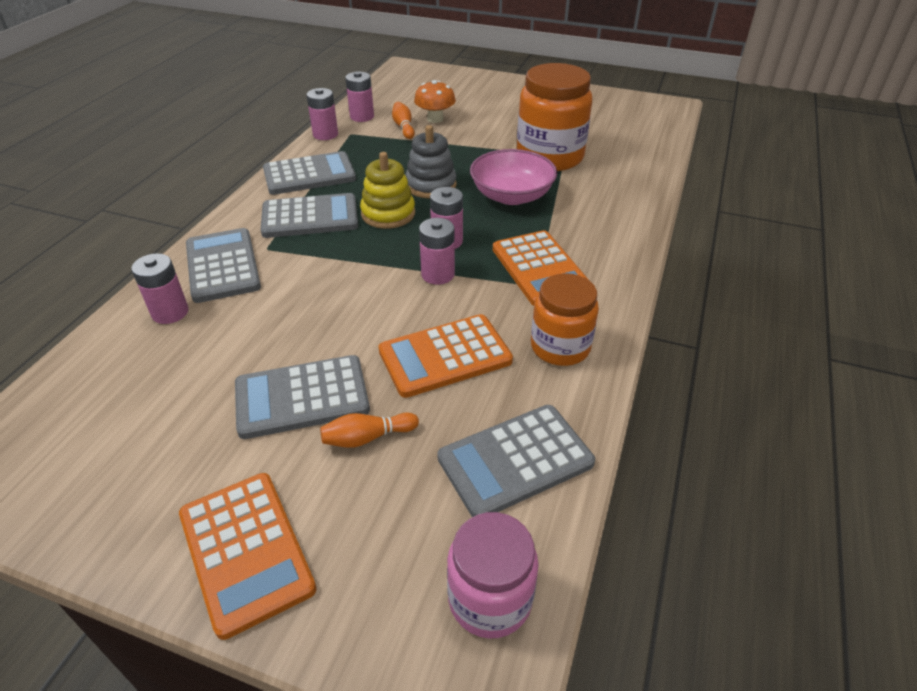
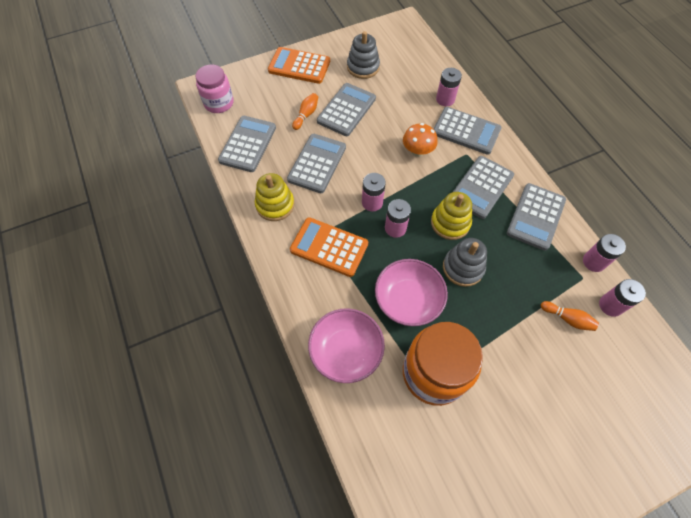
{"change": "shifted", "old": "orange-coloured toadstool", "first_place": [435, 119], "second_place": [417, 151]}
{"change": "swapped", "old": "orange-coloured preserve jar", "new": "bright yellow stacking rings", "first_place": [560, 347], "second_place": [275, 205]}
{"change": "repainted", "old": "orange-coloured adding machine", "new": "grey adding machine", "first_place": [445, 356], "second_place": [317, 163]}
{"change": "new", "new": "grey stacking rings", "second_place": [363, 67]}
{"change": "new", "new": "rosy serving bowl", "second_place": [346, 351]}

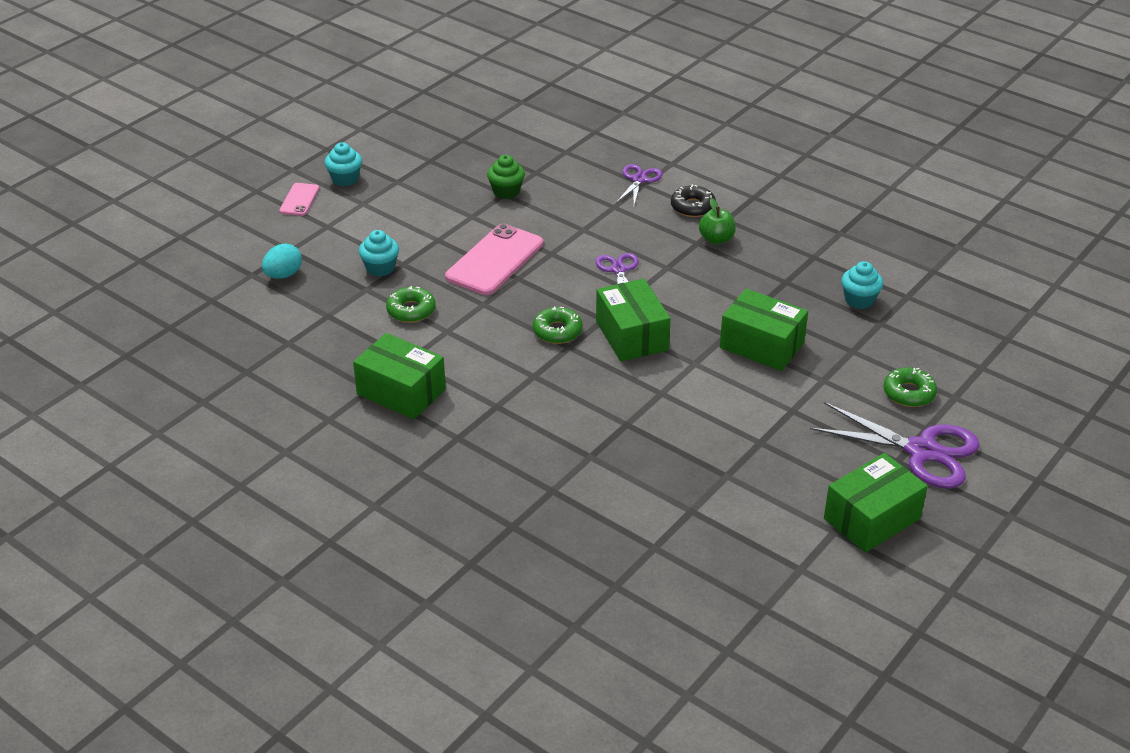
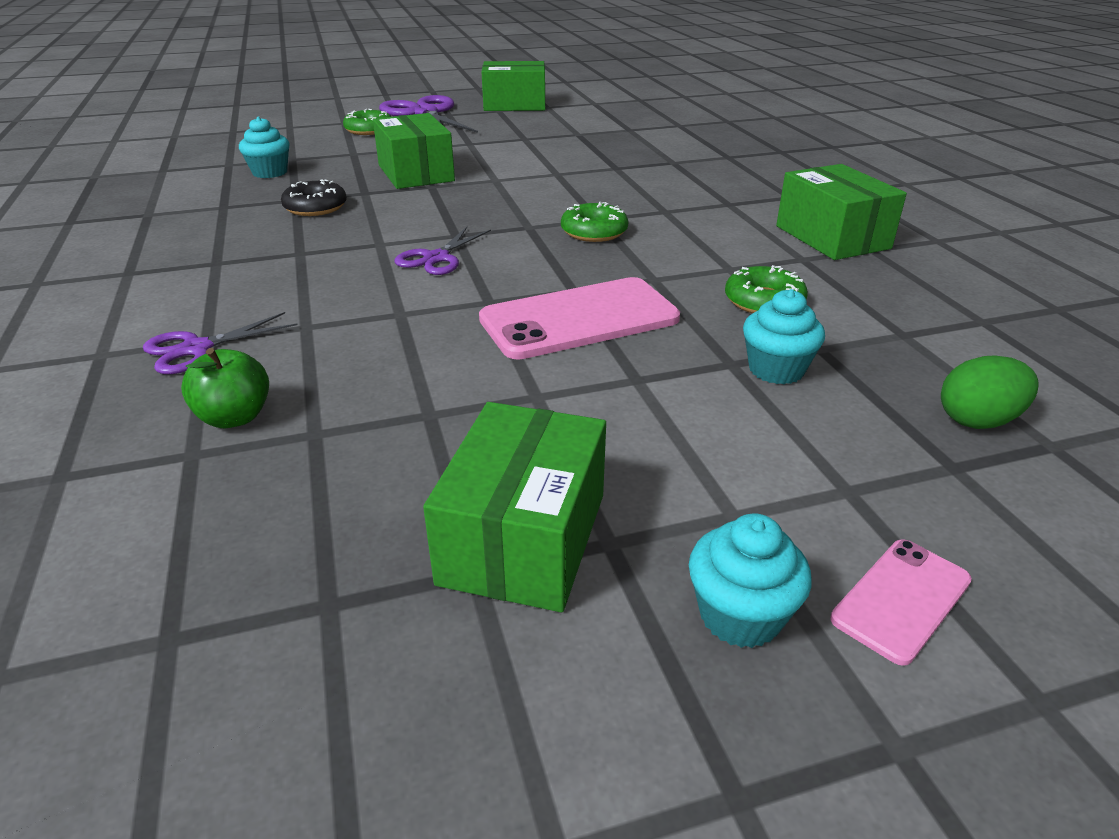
{"change": "gone", "old": "leaf-green muffin", "first_place": [506, 191]}
{"change": "shifted", "old": "ebony doughnut", "first_place": [692, 207], "second_place": [315, 207]}
{"change": "shifted", "old": "leaf-green apple fruit", "first_place": [716, 239], "second_place": [235, 417]}
{"change": "repainted", "old": "teal egg shape", "new": "leaf-green egg shape", "first_place": [283, 275], "second_place": [978, 421]}
{"change": "shifted", "old": "leaf-green box", "first_place": [632, 335], "second_place": [523, 538]}

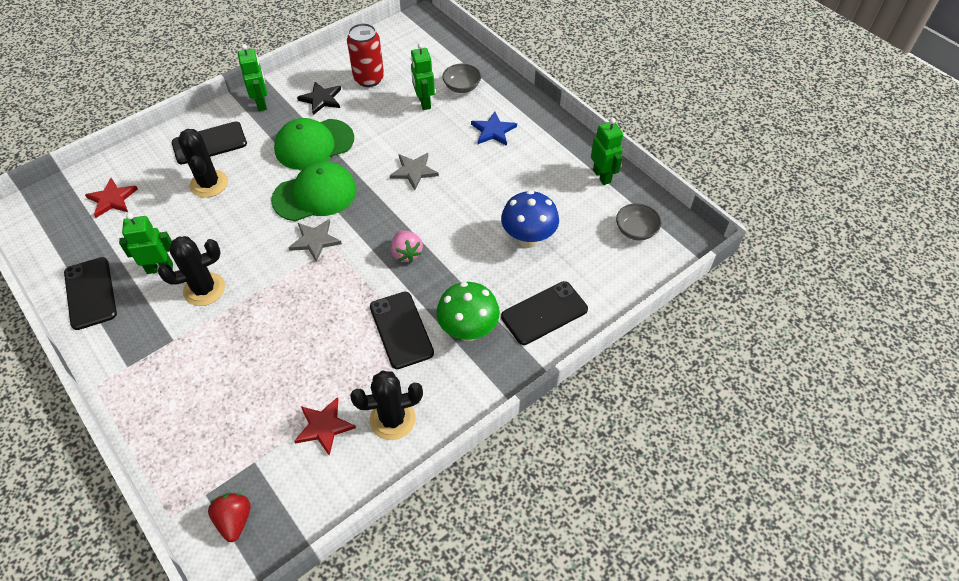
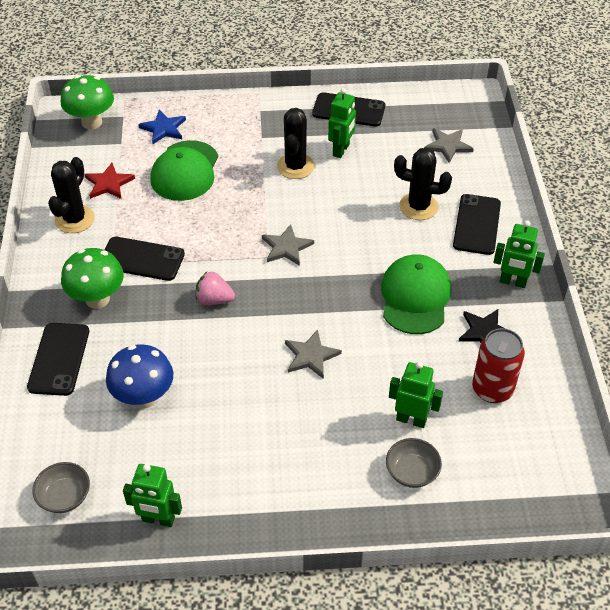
{"change": "shifted", "old": "cobalt five-pointed star", "first_place": [493, 131], "second_place": [163, 128]}
{"change": "shifted", "old": "leaf-green baseball cap", "first_place": [315, 195], "second_place": [185, 171]}
{"change": "repainted", "old": "crimson five-pointed star", "new": "grey five-pointed star", "first_place": [112, 199], "second_place": [448, 146]}
{"change": "swapped", "old": "crimson berry", "new": "leaf-green toadstool", "first_place": [234, 520], "second_place": [92, 122]}

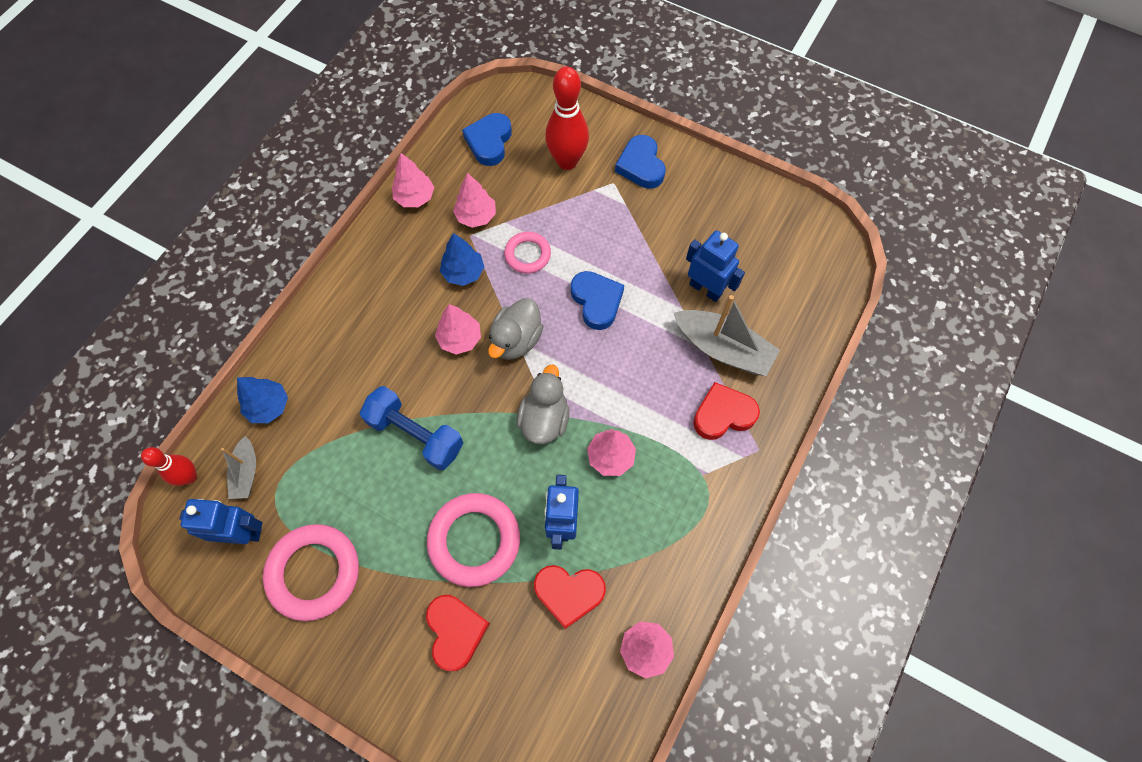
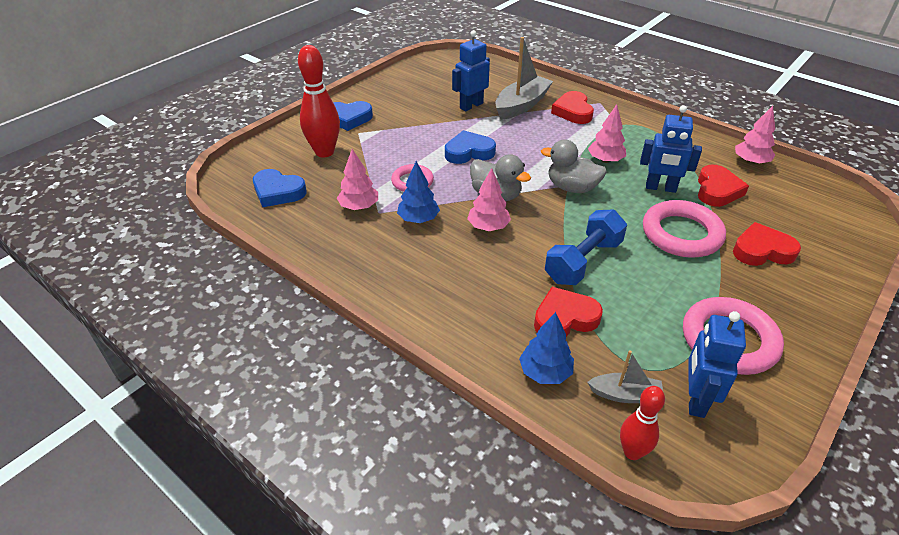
{"change": "gone", "old": "rosy tree", "first_place": [415, 197]}
{"change": "new", "new": "crimson heart", "second_place": [565, 318]}

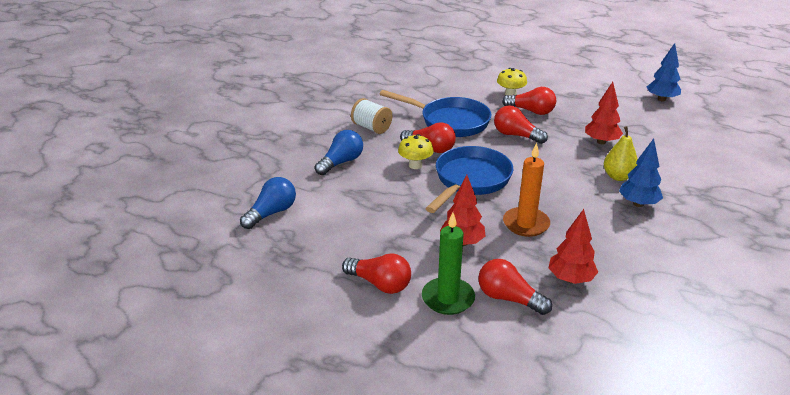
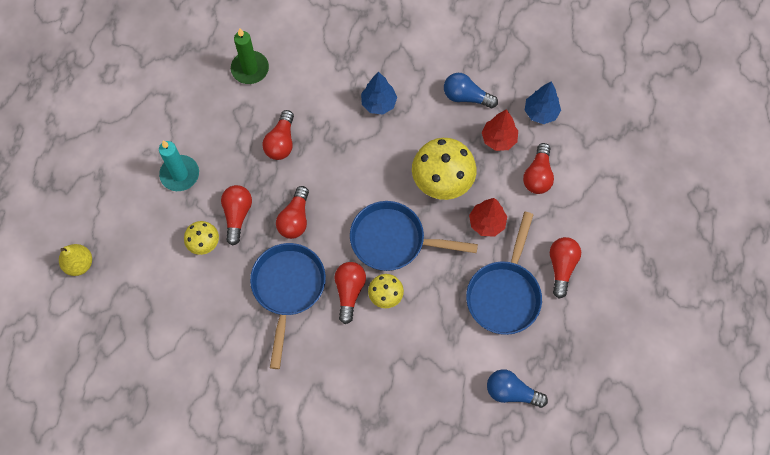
{"change": "shifted", "old": "cobalt tree", "first_place": [661, 99], "second_place": [540, 113]}
{"change": "swapped", "old": "crimson tree", "new": "crimson light bulb", "first_place": [601, 142], "second_place": [281, 142]}
{"change": "gone", "old": "pure white bobbin", "first_place": [371, 128]}
{"change": "shifted", "old": "bright yellow pear fruit", "first_place": [618, 176], "second_place": [79, 264]}
{"change": "shifted", "old": "cobalt light bulb", "first_place": [341, 162], "second_place": [466, 97]}
{"change": "swapped", "old": "orange-coloured pillar candle", "new": "bright yellow toadstool", "first_place": [526, 224], "second_place": [442, 182]}
{"change": "shifted", "old": "leaf-green pillar candle", "first_place": [448, 298], "second_place": [250, 69]}
{"change": "new", "new": "teal pillar candle", "second_place": [180, 174]}
{"change": "new", "new": "cobalt skillet", "second_place": [504, 294]}

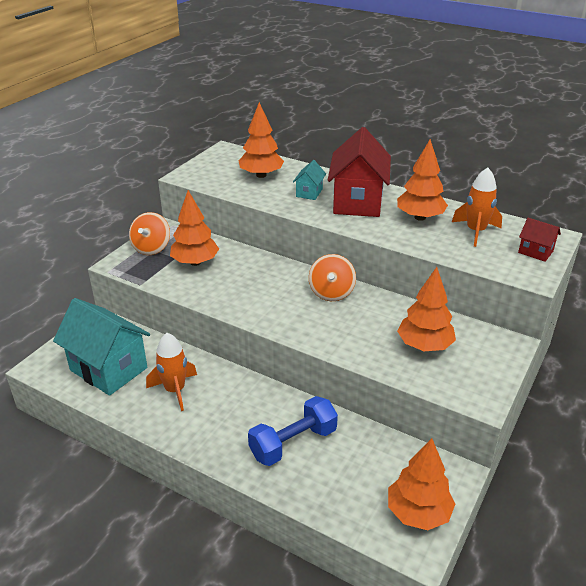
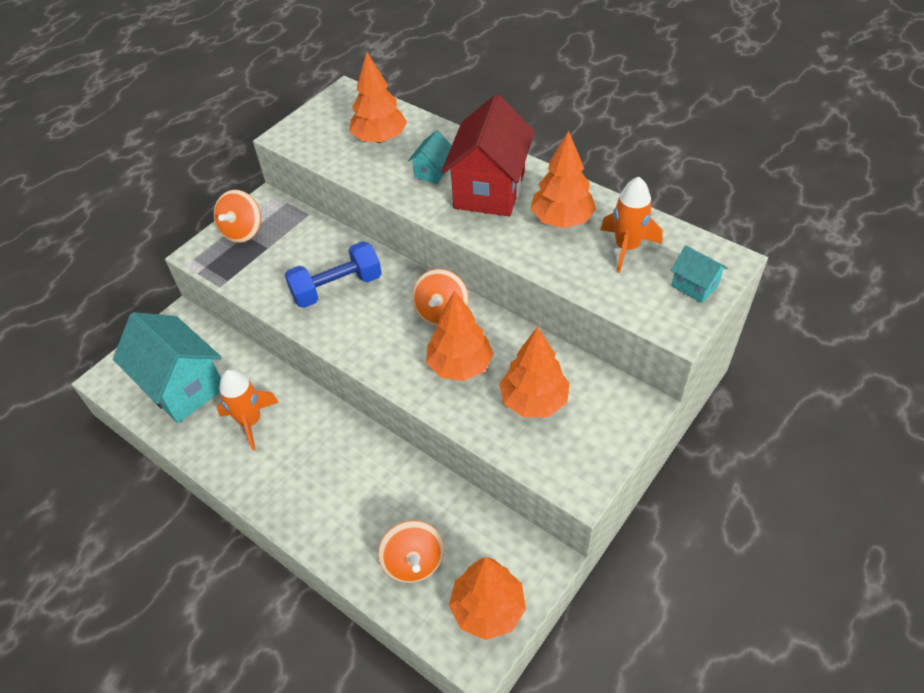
{"change": "shifted", "old": "orange-coloured tree", "first_place": [195, 262], "second_place": [460, 365]}
{"change": "repainted", "old": "crimson cottage", "new": "teal cottage", "first_place": [535, 252], "second_place": [694, 286]}
{"change": "shifted", "old": "cobalt free weight", "first_place": [293, 443], "second_place": [337, 288]}
{"change": "new", "new": "orange-coloured spinning top", "second_place": [413, 562]}

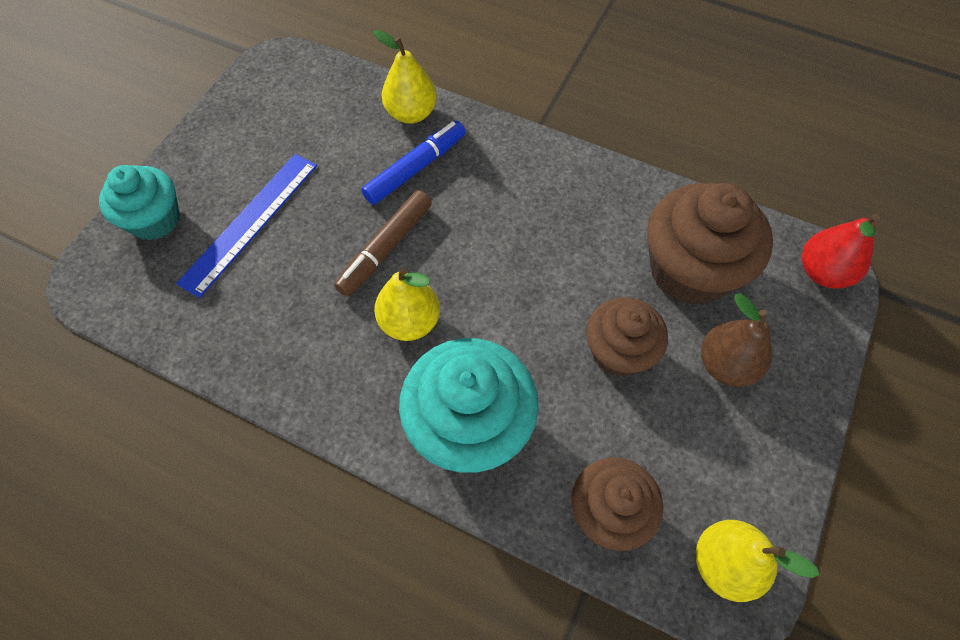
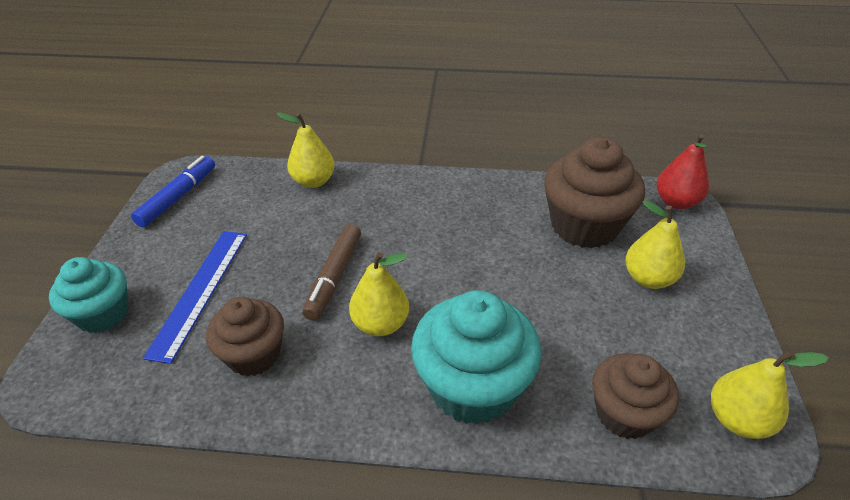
{"change": "shifted", "old": "cobalt felt pen", "first_place": [415, 168], "second_place": [178, 197]}
{"change": "repainted", "old": "russet pear fruit", "new": "bright yellow pear fruit", "first_place": [725, 365], "second_place": [648, 279]}
{"change": "shifted", "old": "russet muffin", "first_place": [618, 352], "second_place": [254, 354]}

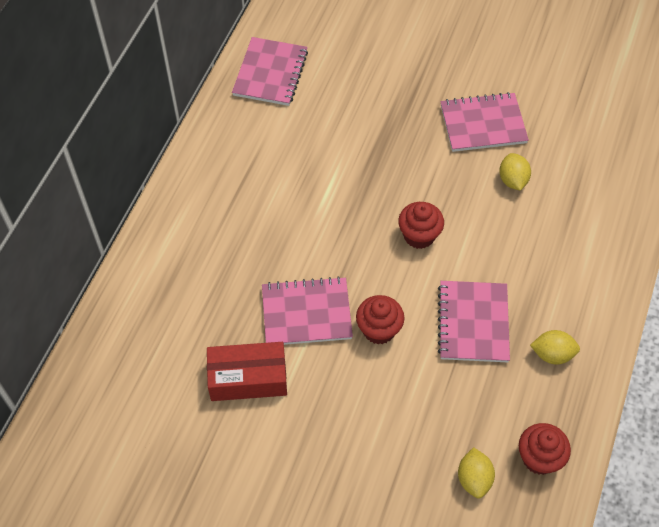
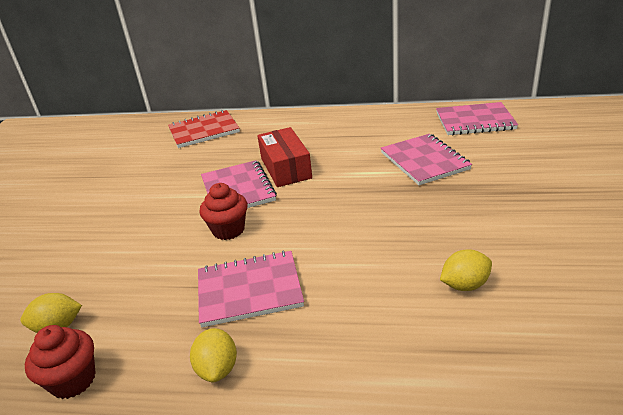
{"change": "shifted", "old": "rosy notepad", "first_place": [483, 124], "second_place": [424, 161]}
{"change": "gone", "old": "crimson muffin", "first_place": [419, 236]}
{"change": "shifted", "old": "crimson box", "first_place": [248, 378], "second_place": [285, 168]}
{"change": "new", "new": "crimson notepad", "second_place": [204, 131]}

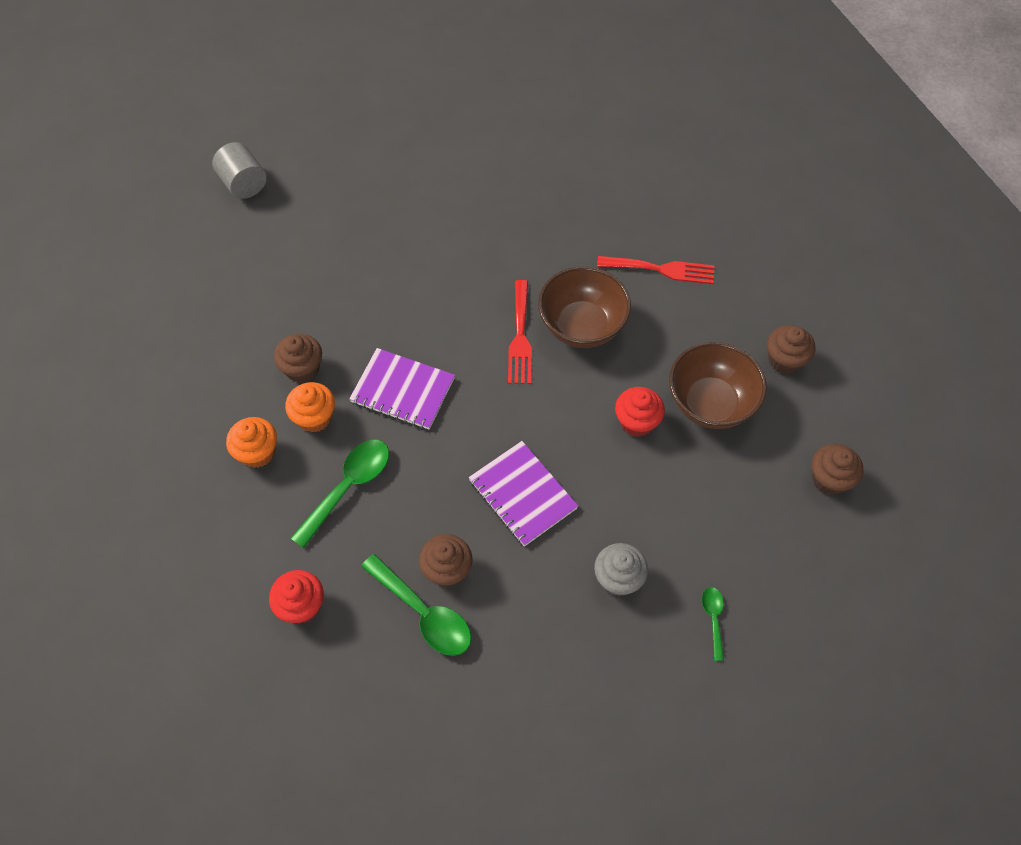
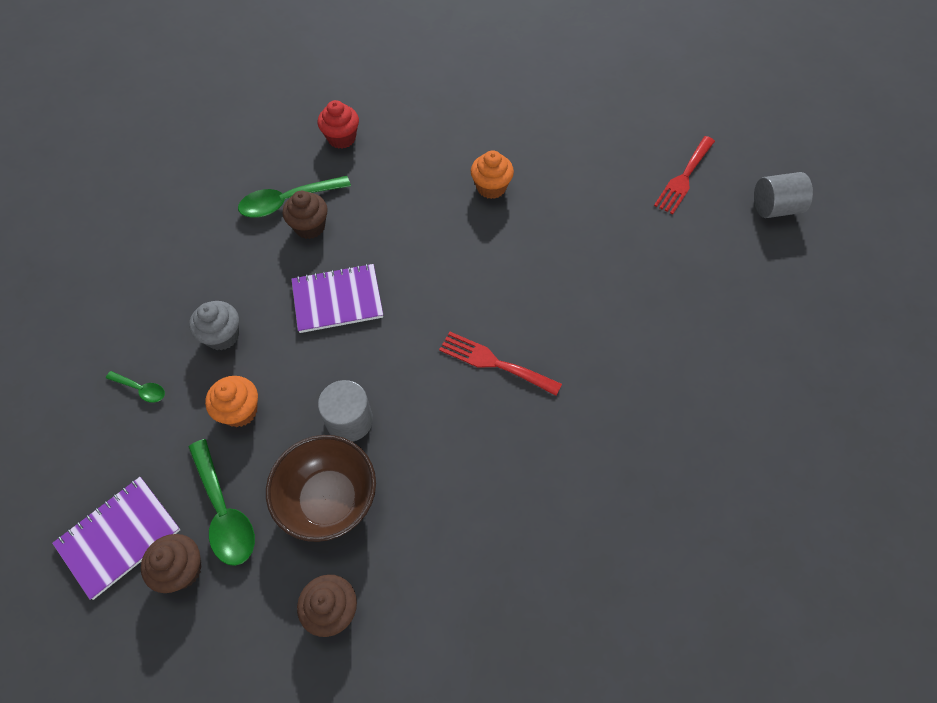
{"change": "shifted", "old": "crimson fork", "first_place": [661, 269], "second_place": [684, 178]}
{"change": "gone", "old": "russet serving bowl", "first_place": [582, 326]}
{"change": "gone", "old": "russet muffin", "first_place": [302, 369]}
{"change": "shifted", "old": "purple notepad", "first_place": [402, 390], "second_place": [119, 537]}
{"change": "swapped", "old": "crimson muffin", "new": "grey cylinder", "first_place": [636, 422], "second_place": [349, 420]}
{"change": "shifted", "old": "orange-coloured muffin", "first_place": [257, 452], "second_place": [240, 411]}
{"change": "shifted", "old": "leaf-green tablespoon", "first_place": [348, 487], "second_place": [224, 512]}

